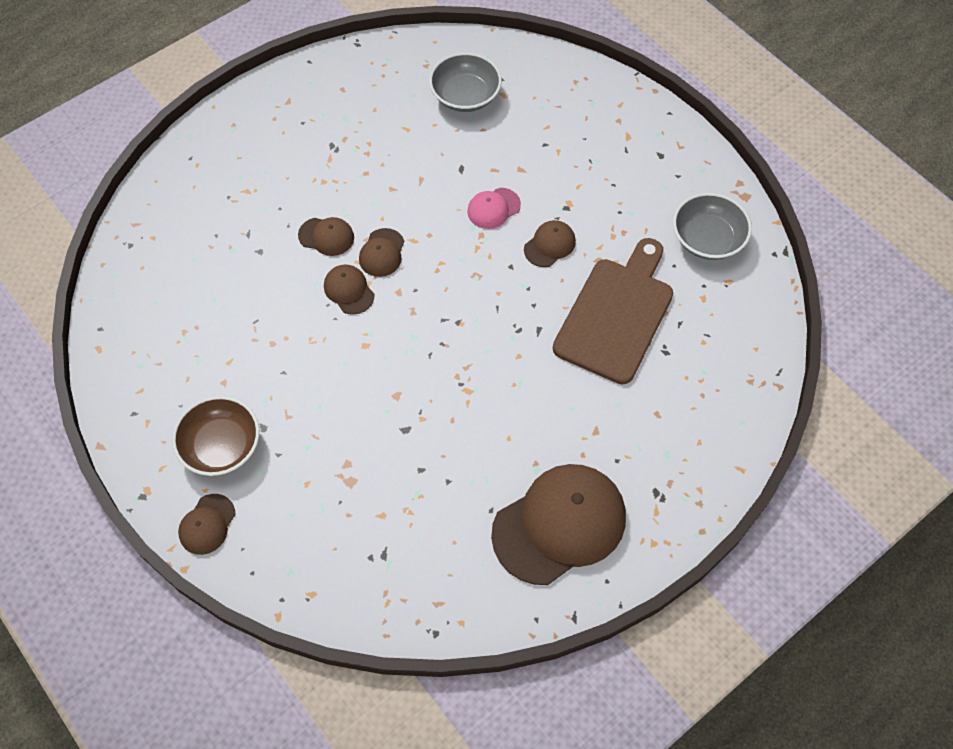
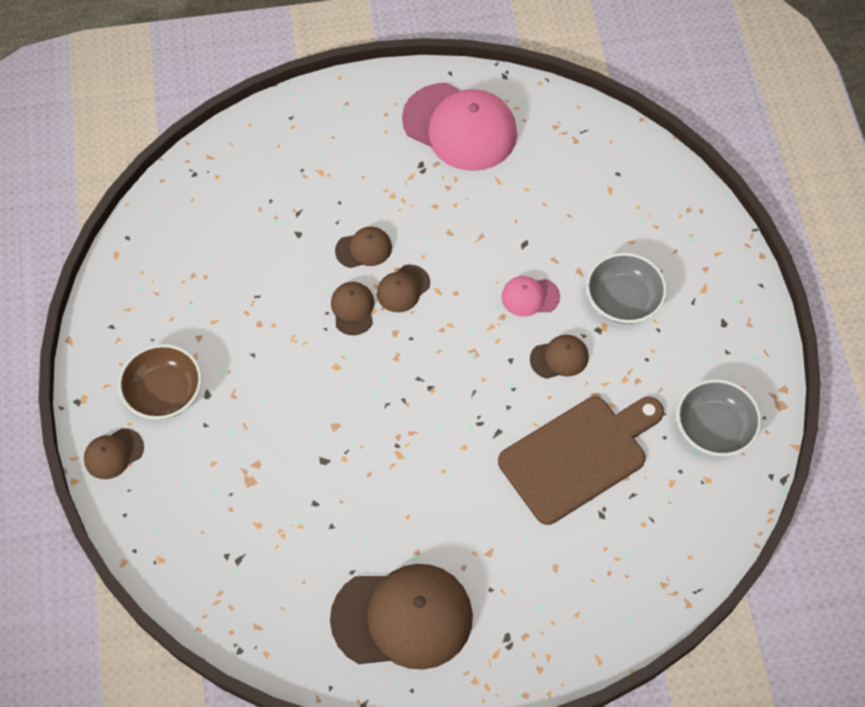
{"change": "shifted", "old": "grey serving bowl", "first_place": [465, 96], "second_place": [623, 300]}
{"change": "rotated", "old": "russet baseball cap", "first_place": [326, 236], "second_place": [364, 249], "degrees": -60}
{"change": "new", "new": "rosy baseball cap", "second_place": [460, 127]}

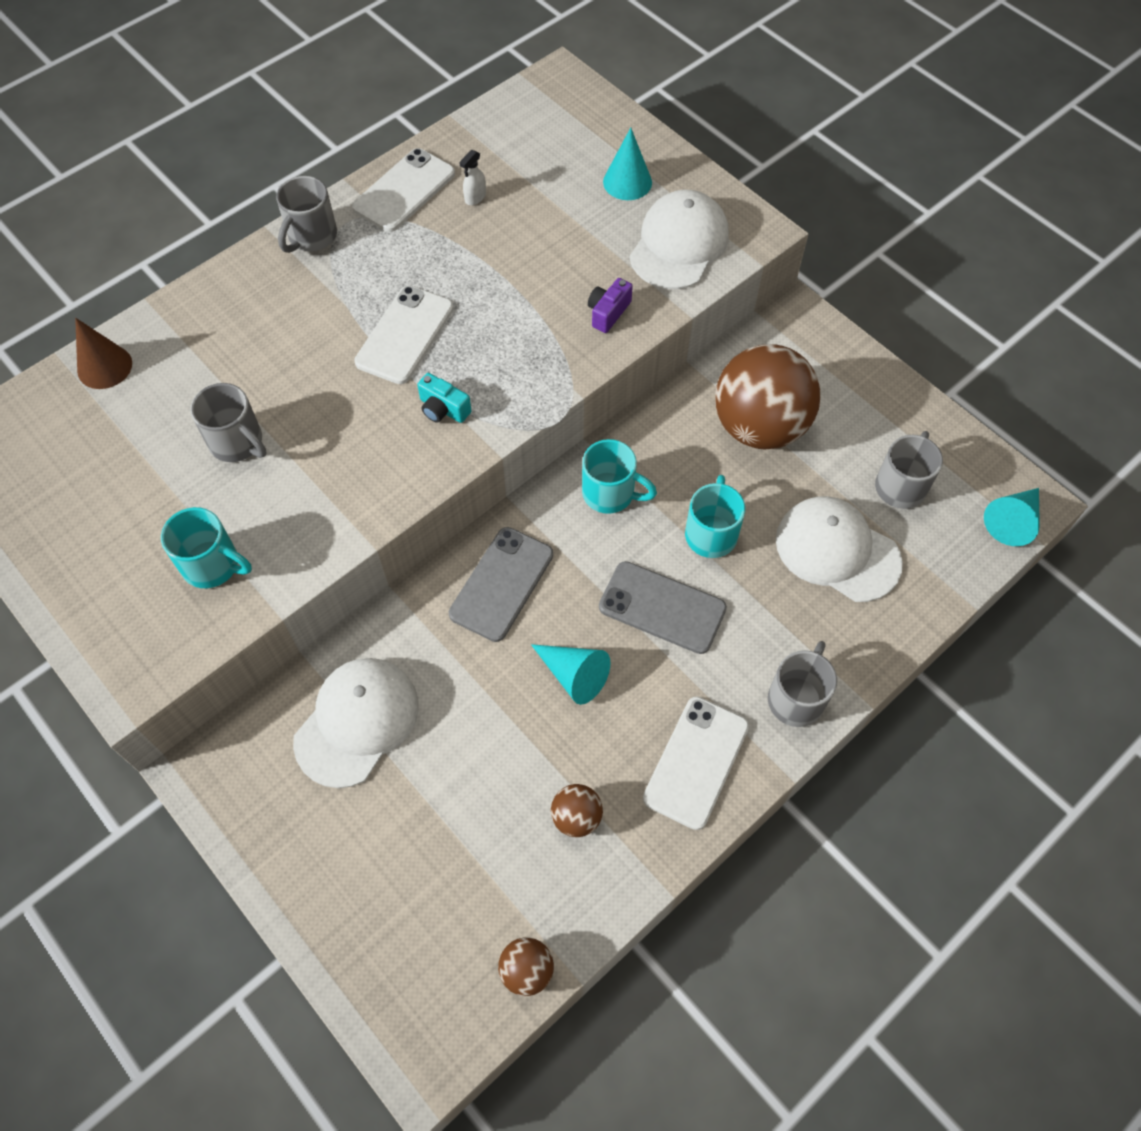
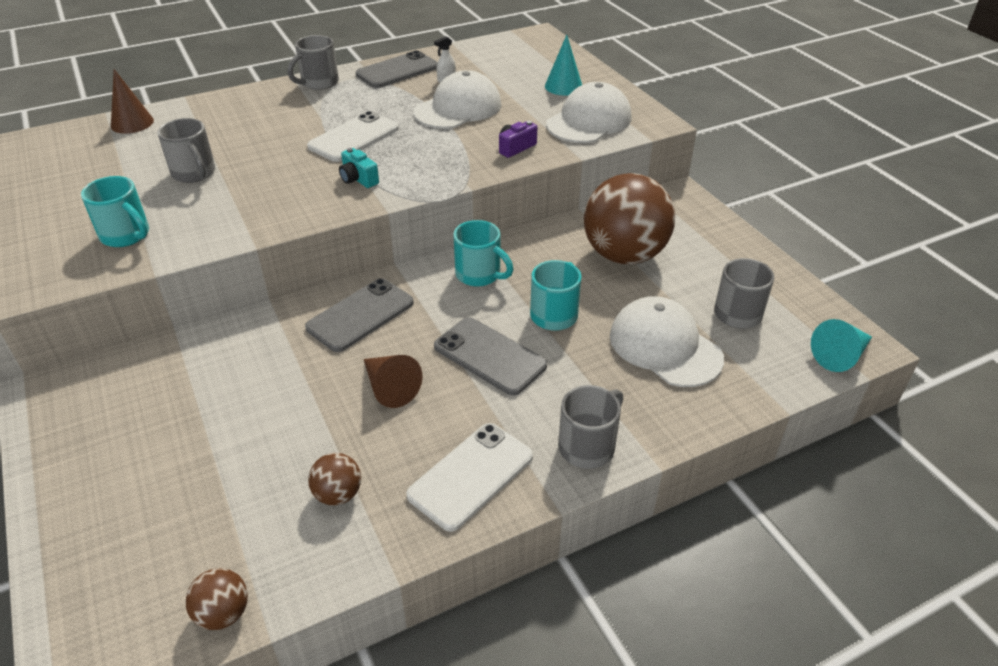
{"change": "repainted", "old": "pure white phone", "new": "grey phone", "first_place": [404, 191], "second_place": [397, 71]}
{"change": "repainted", "old": "teal cone shape", "new": "russet cone shape", "first_place": [574, 675], "second_place": [389, 387]}
{"change": "shifted", "old": "pure white baseball cap", "first_place": [357, 722], "second_place": [458, 108]}

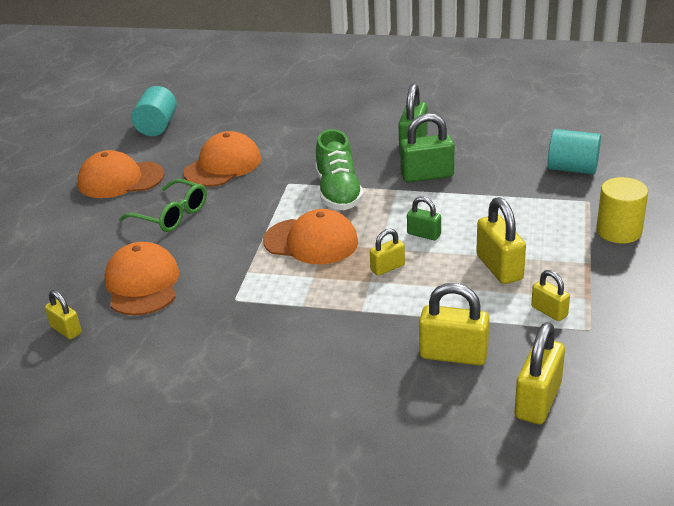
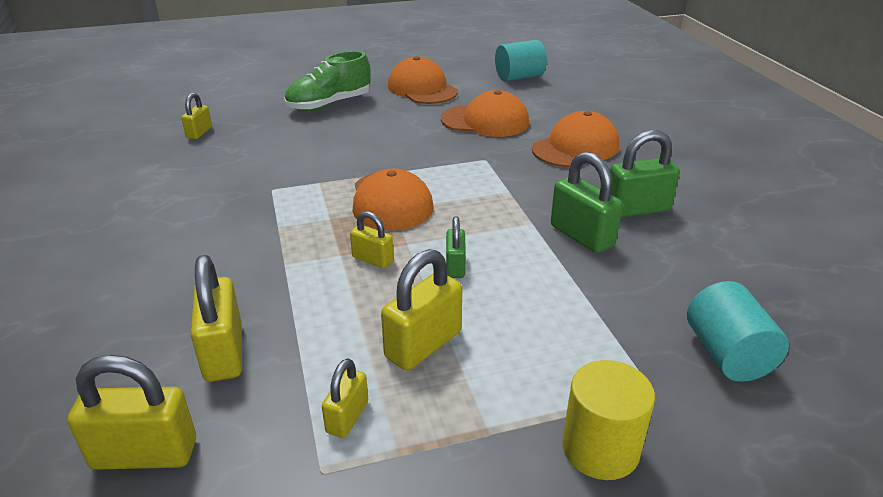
{"change": "shifted", "old": "leaf-green shoe", "first_place": [338, 193], "second_place": [329, 104]}
{"change": "gone", "old": "leaf-green eyeglasses", "first_place": [172, 215]}
{"change": "shifted", "old": "orange-coloured baseball cap", "first_place": [142, 284], "second_place": [575, 147]}

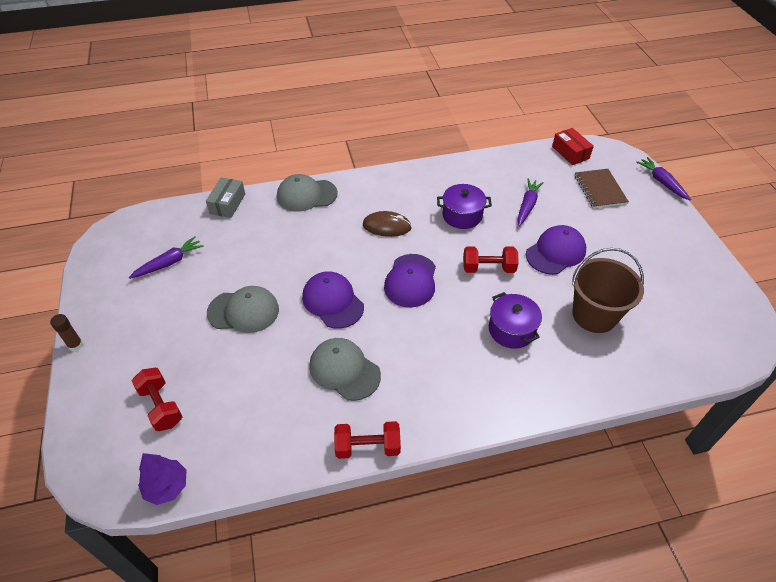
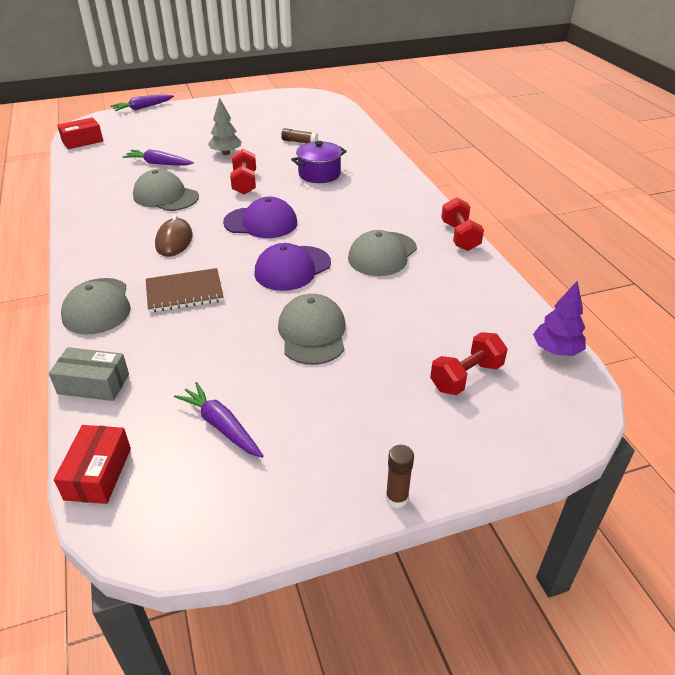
{"change": "shifted", "old": "russet notepad", "first_place": [599, 190], "second_place": [184, 292]}
{"change": "swapped", "old": "purple cooking pot", "new": "grey baseball cap", "first_place": [462, 215], "second_place": [165, 196]}
{"change": "swapped", "old": "purple baseball cap", "new": "grey tree", "first_place": [555, 252], "second_place": [226, 153]}
{"change": "swapped", "old": "russet bucket", "new": "russet stick of glue", "first_place": [594, 315], "second_place": [299, 142]}
{"change": "new", "new": "crimson box", "second_place": [98, 473]}

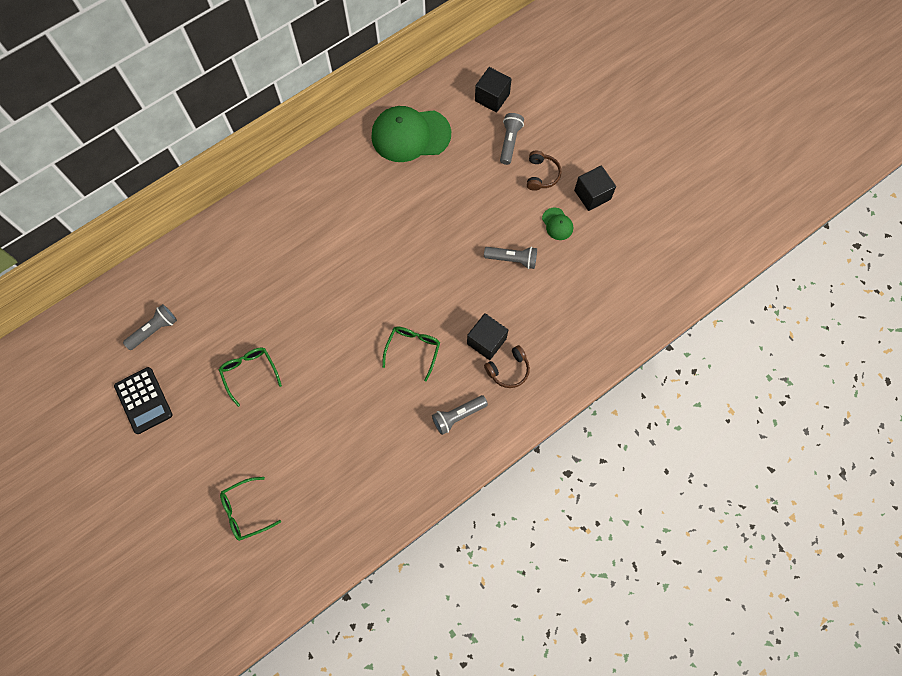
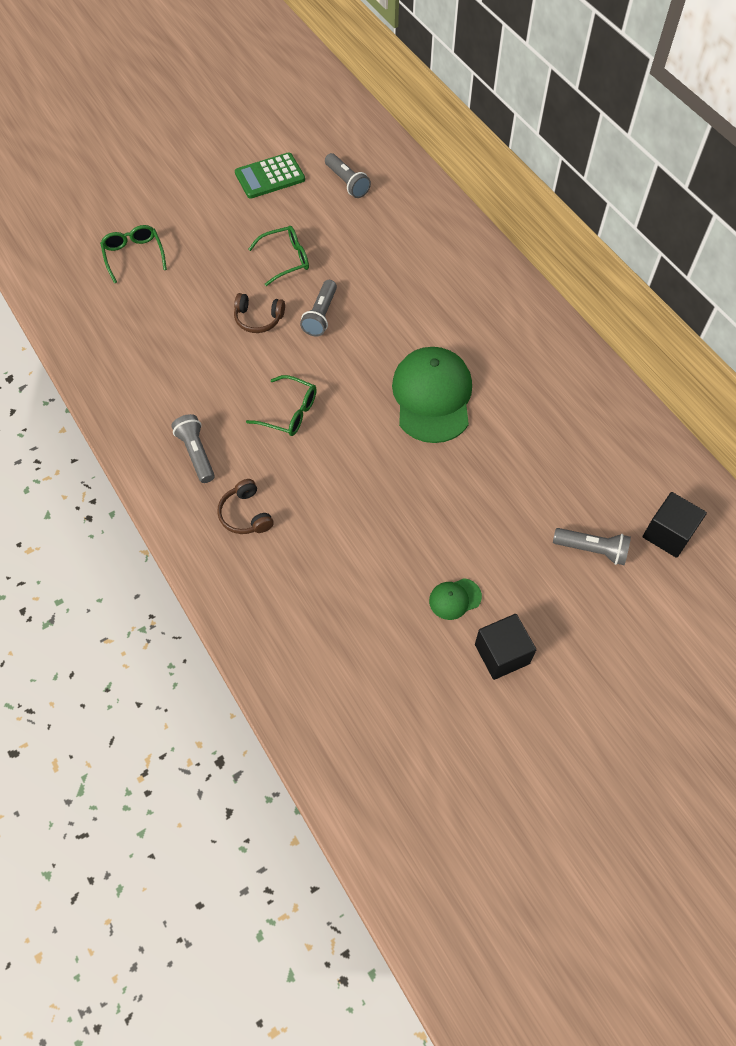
{"change": "shifted", "old": "leaf-green baseball cap", "first_place": [410, 135], "second_place": [432, 397]}
{"change": "shifted", "old": "russet over-ear headphones", "first_place": [541, 175], "second_place": [258, 319]}
{"change": "shifted", "old": "grey flashlight", "first_place": [512, 259], "second_place": [321, 315]}
{"change": "gone", "old": "ebony block", "first_place": [486, 341]}
{"change": "repainted", "old": "ebony adding machine", "new": "leaf-green adding machine", "first_place": [143, 400], "second_place": [270, 176]}

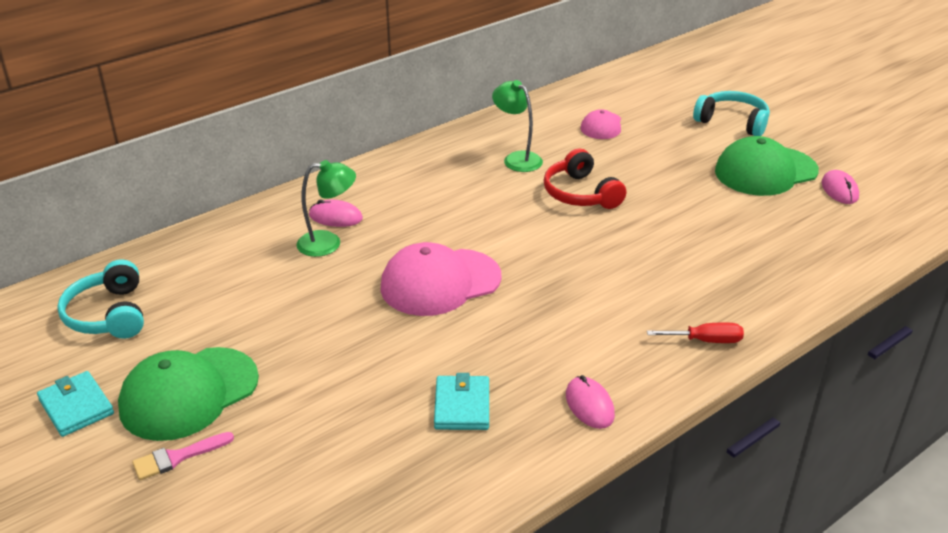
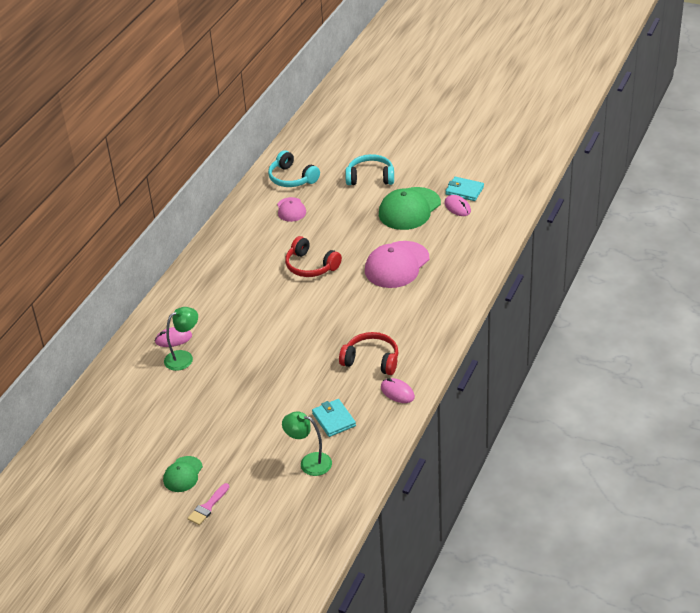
{"change": "shifted", "old": "leaf-green desk lamp", "first_place": [517, 158], "second_place": [309, 462]}
{"change": "shifted", "old": "rosy baseball cap", "first_place": [440, 282], "second_place": [397, 265]}
{"change": "shifted", "old": "teal over-ear headphones", "first_place": [109, 315], "second_place": [292, 178]}
{"change": "gone", "old": "crimson screwdriver", "first_place": [706, 341]}
{"change": "scaled", "old": "leaf-green baseball cap", "first_place": [189, 393], "second_place": [183, 474], "factor": 0.55}
{"change": "shifted", "old": "teal card wallet", "first_place": [76, 407], "second_place": [464, 191]}
{"change": "new", "new": "crimson over-ear headphones", "second_place": [371, 360]}

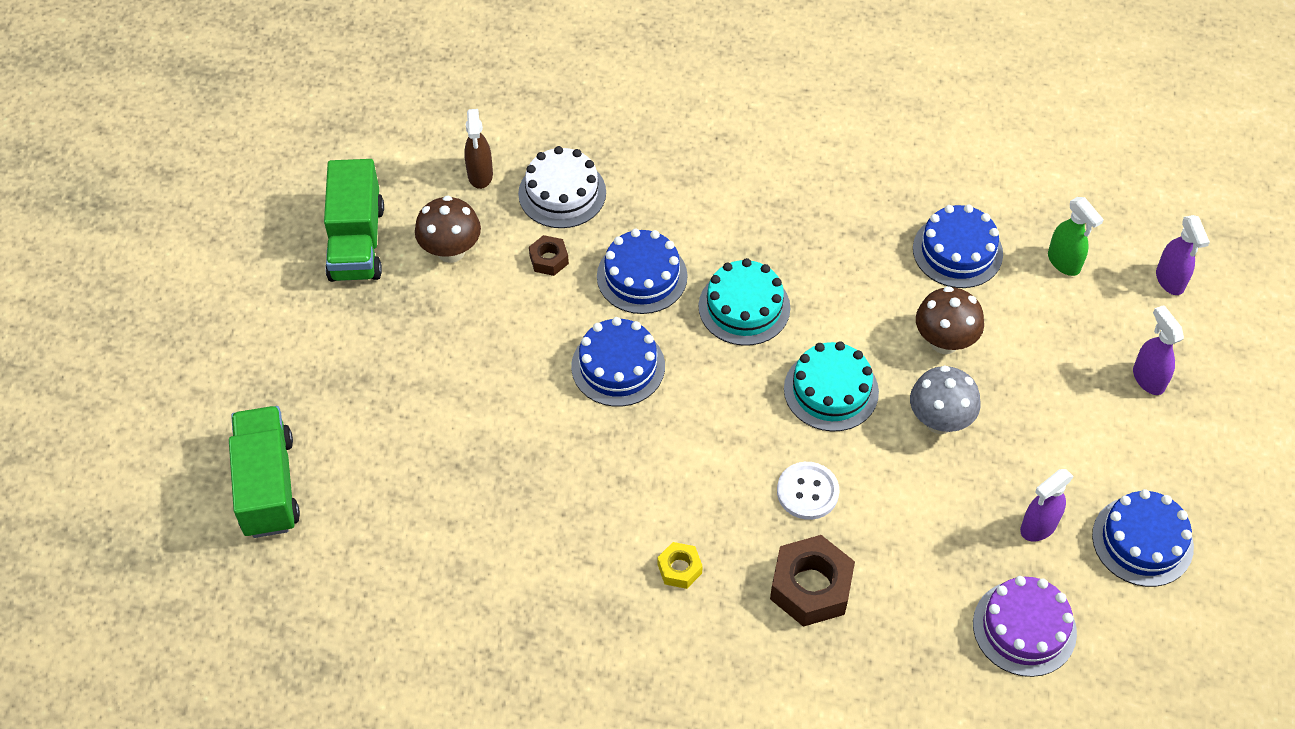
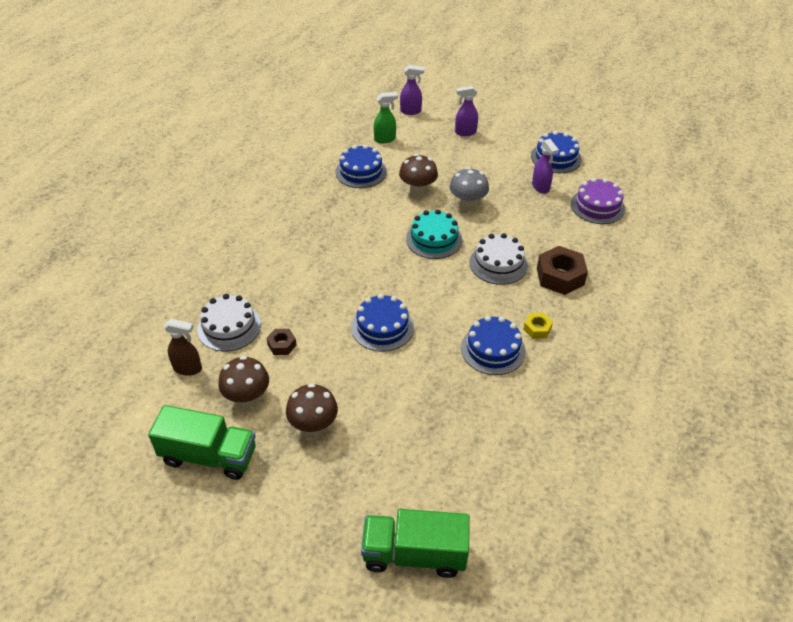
{"change": "shifted", "old": "cobalt gateau", "first_place": [642, 276], "second_place": [493, 349]}
{"change": "gone", "old": "teal gateau", "first_place": [744, 307]}
{"change": "swapped", "old": "pure white button", "new": "pure white gateau", "first_place": [807, 492], "second_place": [498, 264]}
{"change": "new", "new": "russet toadstool", "second_place": [313, 426]}

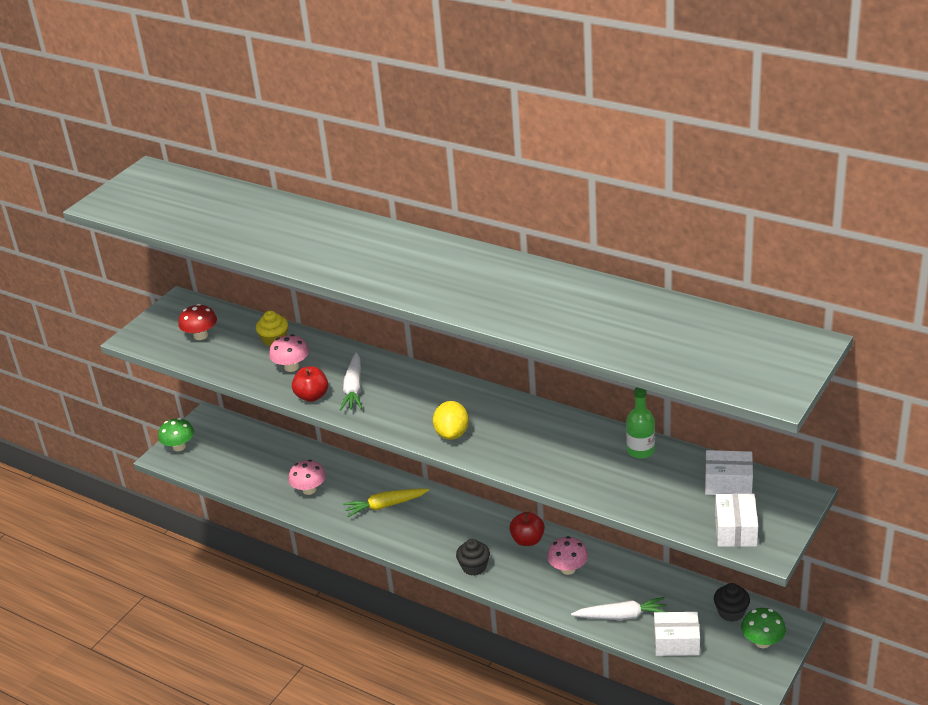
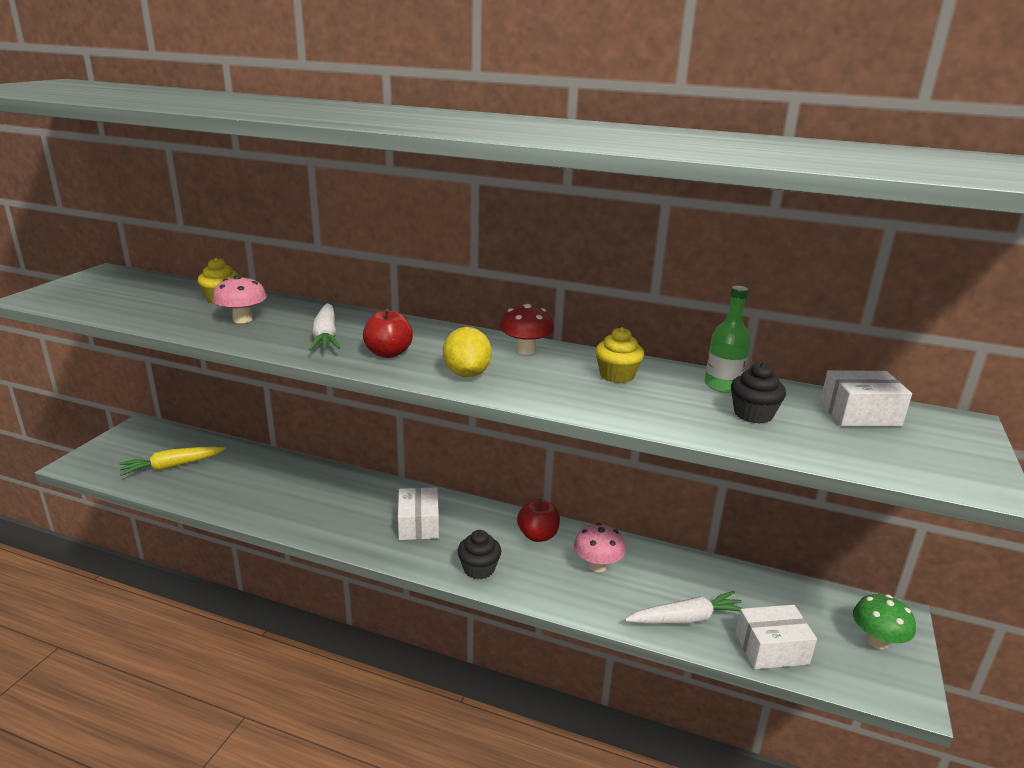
{"change": "shifted", "old": "crimson toadstool", "first_place": [200, 336], "second_place": [525, 350]}
{"change": "shifted", "old": "crimson apple fruit", "first_place": [312, 396], "second_place": [388, 353]}
{"change": "gone", "old": "leaf-green toadstool", "first_place": [179, 447]}
{"change": "gone", "old": "rosy toadstool", "first_place": [309, 490]}
{"change": "shifted", "old": "bright yellow carrot", "first_place": [385, 506], "second_place": [172, 466]}
{"change": "shifted", "old": "pure white box", "first_place": [735, 530], "second_place": [418, 524]}
{"change": "shifted", "old": "ebony muffin", "first_place": [731, 612], "second_place": [753, 414]}
{"change": "new", "new": "bright yellow muffin", "second_place": [617, 375]}

